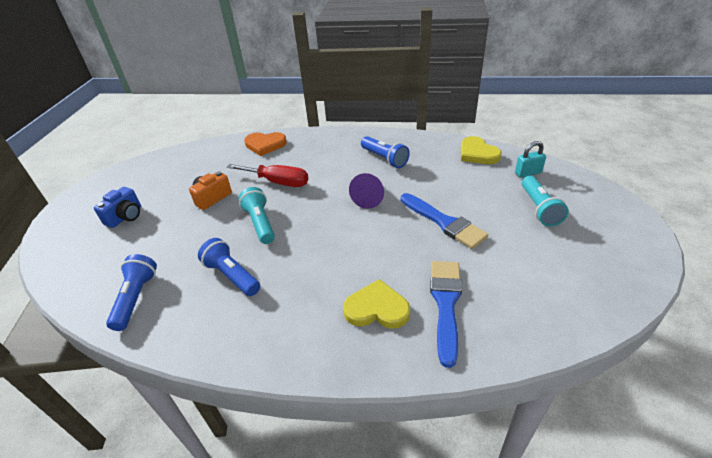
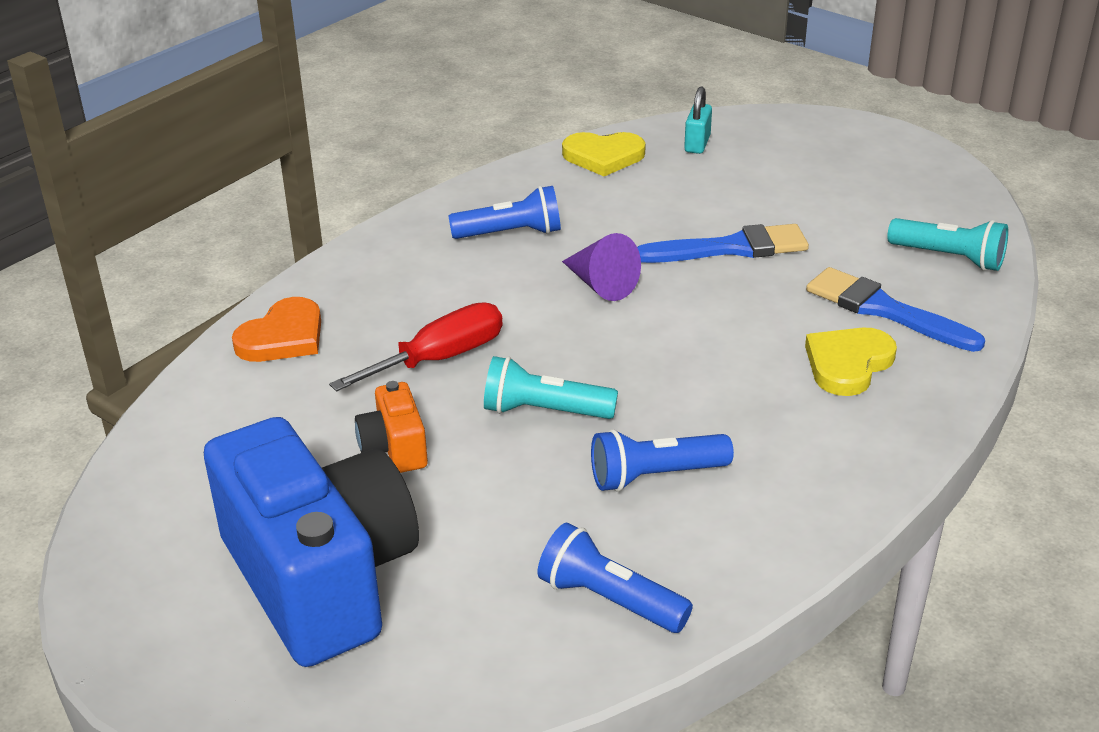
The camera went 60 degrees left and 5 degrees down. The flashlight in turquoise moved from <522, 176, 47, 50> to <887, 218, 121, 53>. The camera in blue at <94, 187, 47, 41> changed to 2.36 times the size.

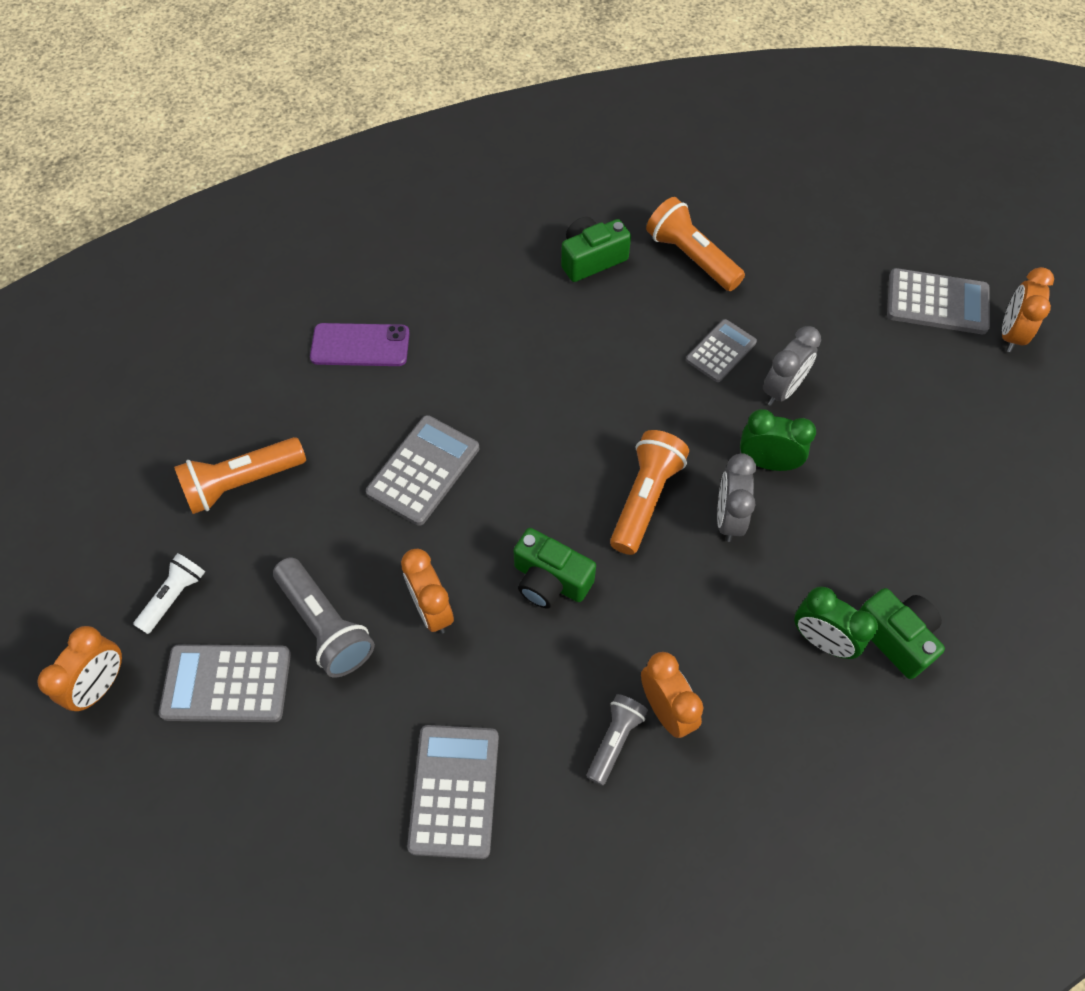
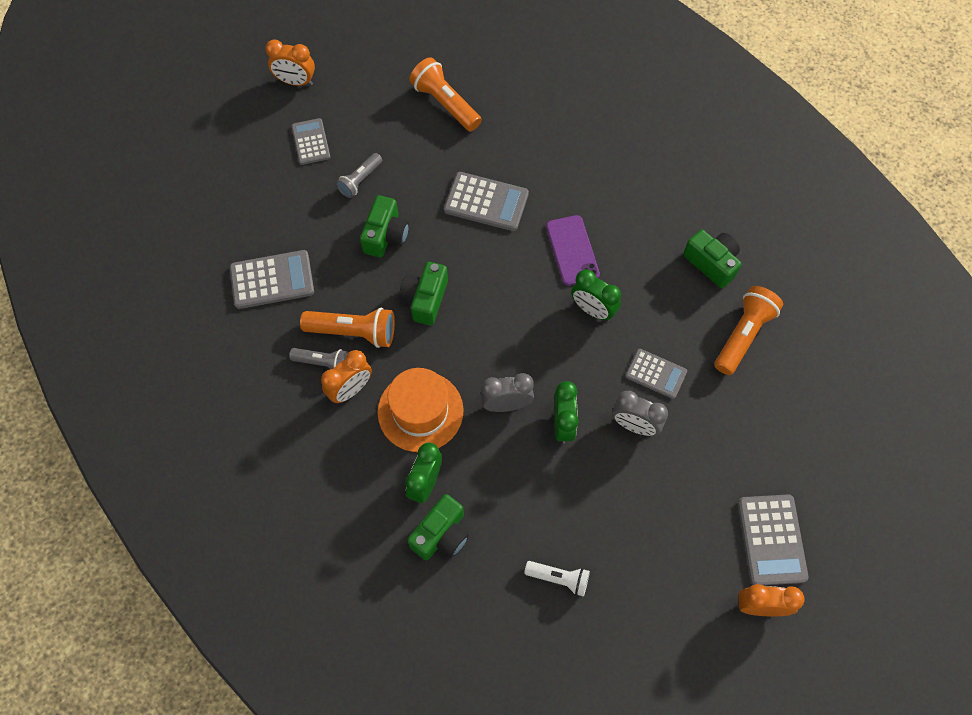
The camera went 75 degrees right and 5 degrees up. The phone in purple moved from <310, 323, 100, 43> to <546, 215, 54, 71>. The flashlight in orange moved from <610, 430, 79, 125> to <300, 308, 95, 40>. The clock in orange at <401, 549, 53, 85> was replaced by the camera in green at <360, 195, 49, 63>. The flashlight in white moved from <133, 553, 72, 81> to <524, 561, 66, 36>. The flashlight in grey at <273, 557, 102, 121> changed to 0.63 times the size. The calculator in grey at <159, 644, 132, 78> changed to 0.66 times the size. The clock in green at <571, 269, 50, 52> appeared. The hat in orange at <377, 368, 87, 84> appeared.

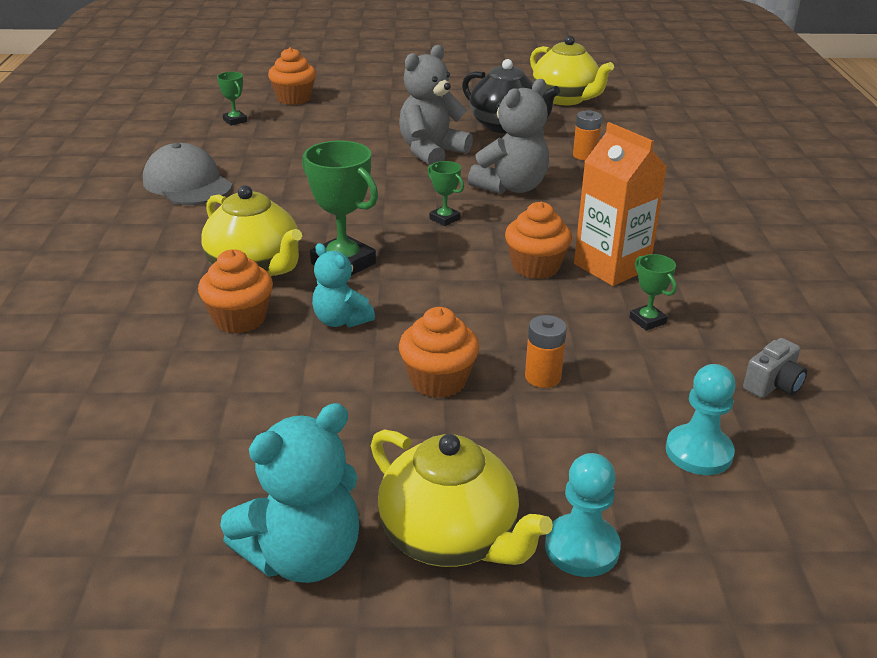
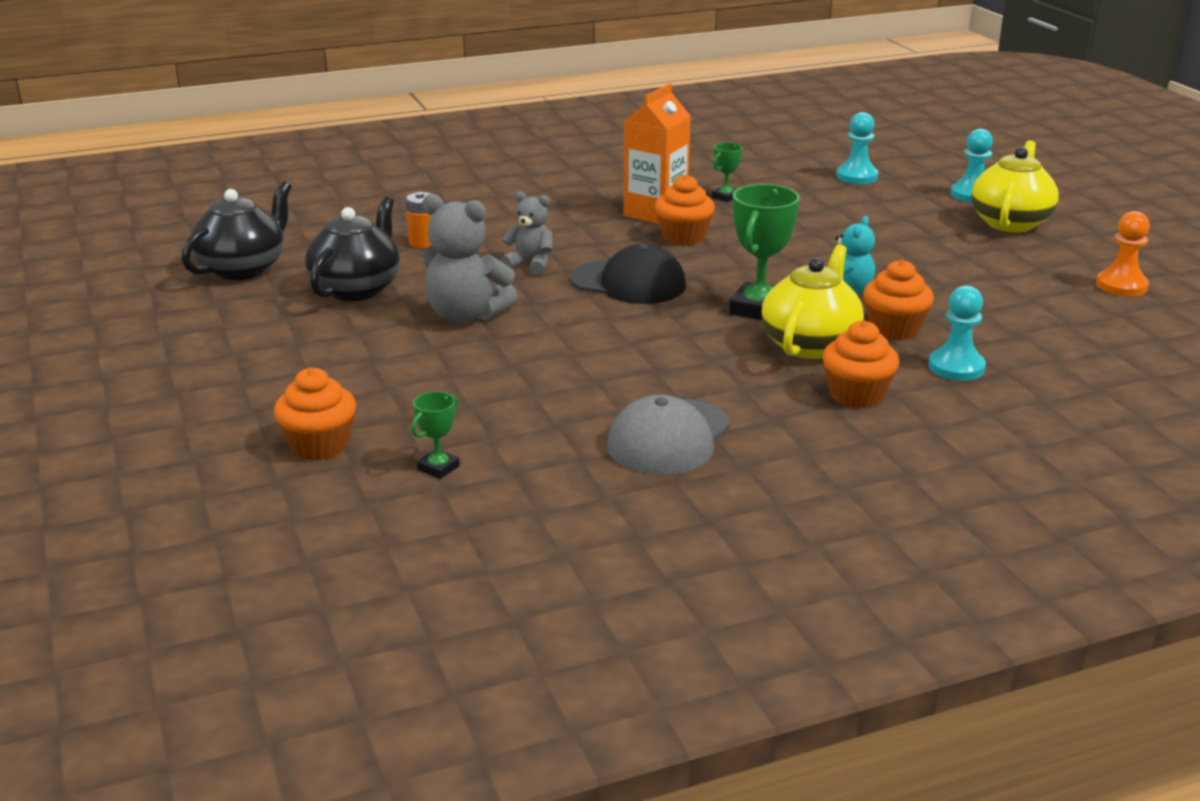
The camera went 110 degrees left and 5 degrees down. The teapot in yellow at <530, 35, 84, 70> became the teapot in black at <182, 181, 109, 99>. The teddy bear in grey at <468, 79, 81, 115> changed to 0.61 times the size. The trophy in green at <427, 161, 37, 65> was replaced by the cap in black at <571, 244, 115, 60>. The cupcake in orange moved from <399, 307, 80, 91> to <822, 320, 77, 88>. The battery in orange at <525, 315, 42, 73> disappeared. The camera in grey at <743, 338, 64, 60> disappeared. The teddy bear in turquoise at <220, 403, 139, 180> disappeared. The pawn in orange at <1096, 211, 54, 85> appeared. The pawn in turquoise at <928, 285, 58, 96> appeared.

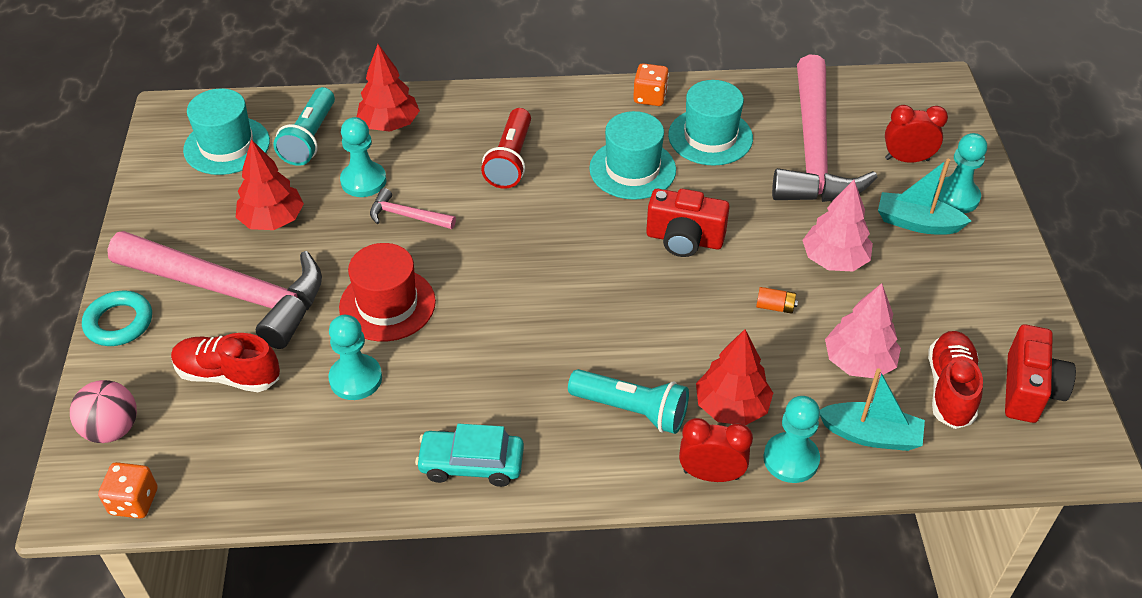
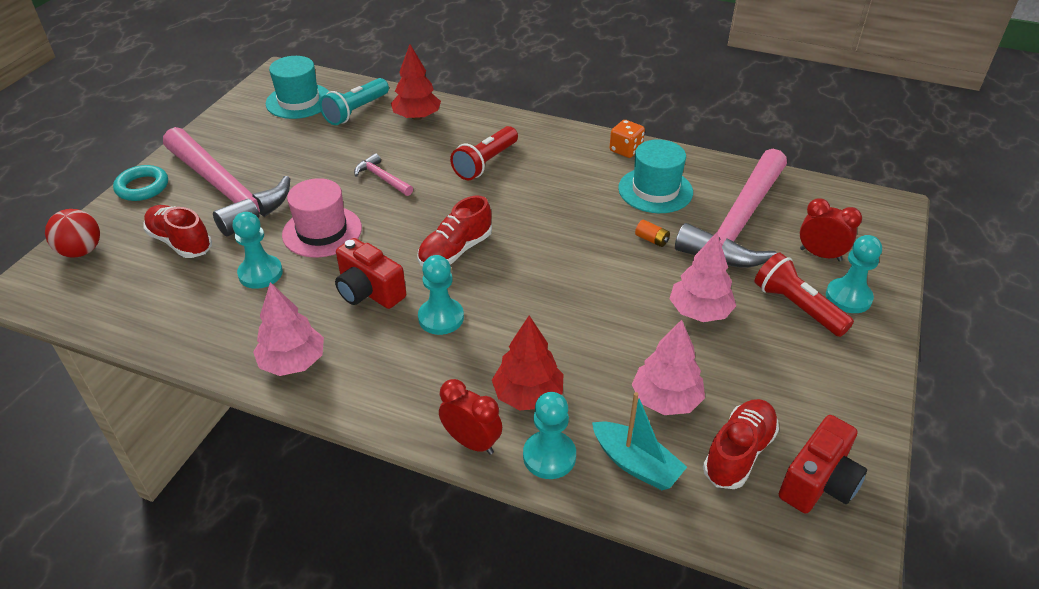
The camera went 25 degrees right and 5 degrees down. The hat in turquoise at <589, 111, 87, 89> disappeared. The pawn in turquoise moved from <340, 117, 47, 80> to <418, 255, 46, 80>. The tree in red at <235, 139, 69, 91> disappeared. The boat in turquoise at <878, 159, 93, 76> was replaced by the flashlight in red at <755, 253, 99, 84>. The camera in red moved from <646, 189, 84, 68> to <335, 238, 71, 71>. The hat in red at <339, 243, 97, 98> became the hat in pink at <282, 178, 80, 80>. The battery in orange moved from <756, 287, 42, 27> to <635, 220, 35, 27>. The flashlight in turquoise at <568, 369, 121, 65> disappeared. The ball in pink at <70, 380, 67, 63> became the ball in red at <45, 209, 55, 49>. The car in turquoise at <415, 424, 109, 63> was replaced by the tree in pink at <253, 282, 71, 94>. The dice in orange at <98, 462, 60, 57> disappeared. The shoe in red at <417, 196, 75, 70> appeared.

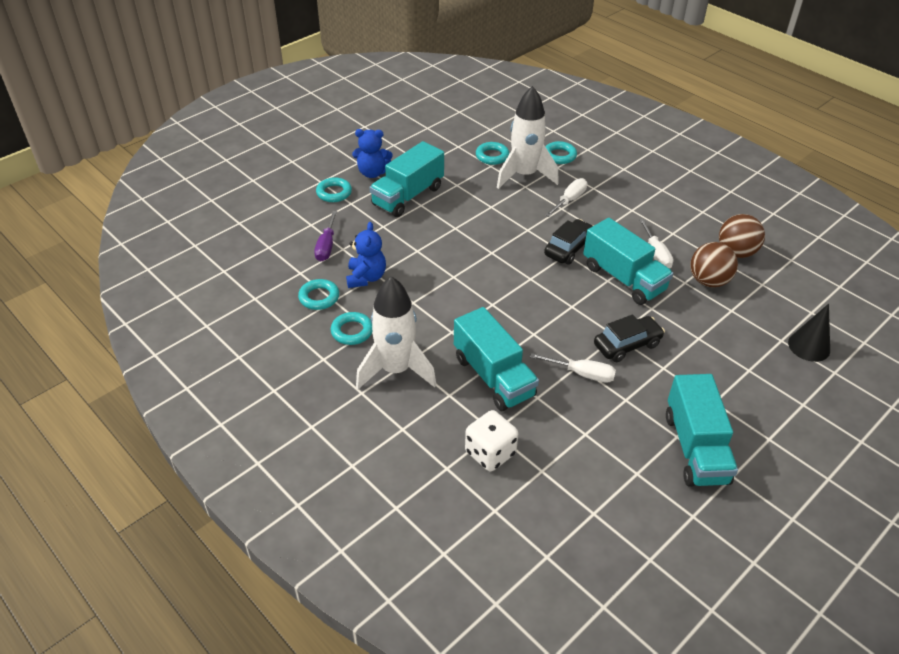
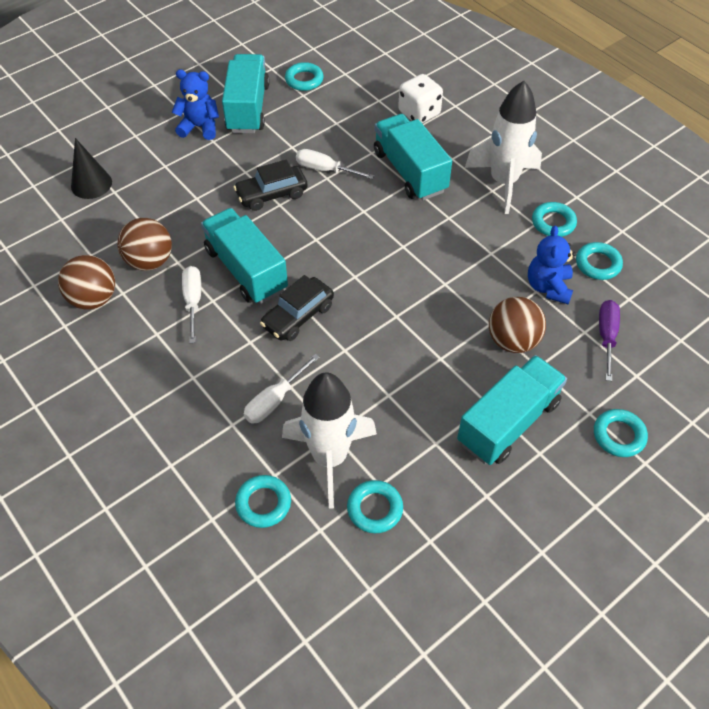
The camera went 175 degrees left and 10 degrees up. The teddy bear in blue moved from <352, 129, 41, 49> to <172, 70, 47, 70>. The ring in turquoise at <285, 62, 39, 29> appeared. The ball in brown at <489, 297, 57, 56> appeared.

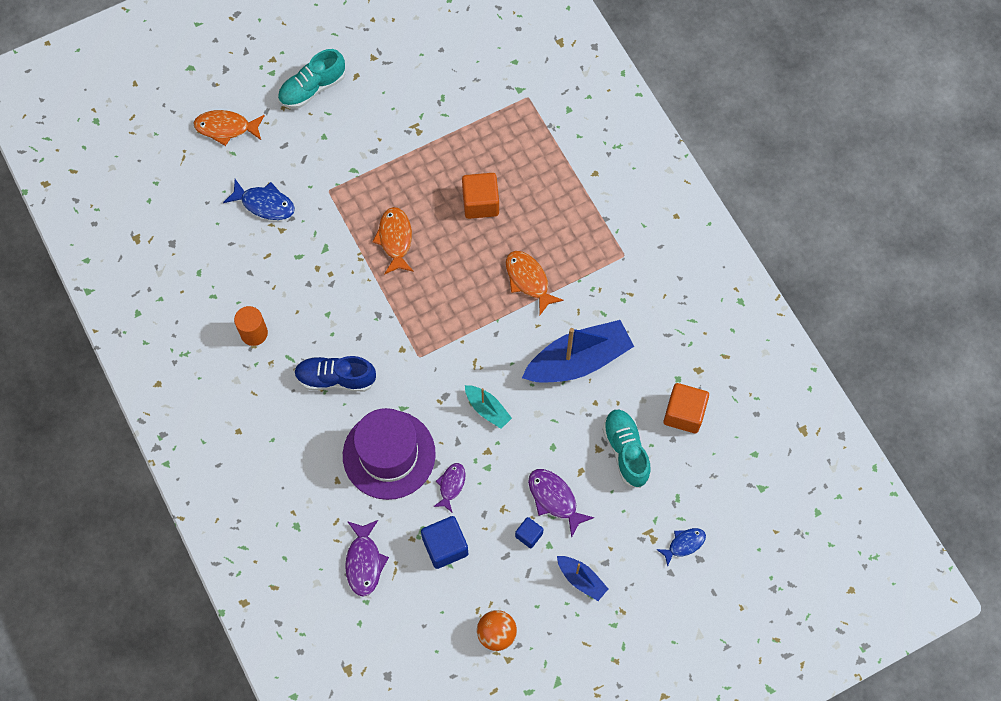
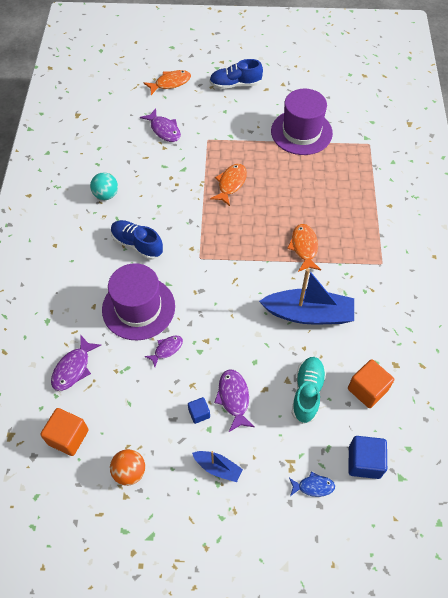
The camera went 30 degrees right and 10 degrees down. The shoe in turquoise at <278, 49, 68, 59> became the shoe in blue at <209, 59, 54, 30>. The fish in orange at <194, 110, 71, 36> turned 120 degrees clockwise. The cube in orange moved from <462, 173, 37, 46> to <40, 408, 49, 48>. The fish in blue at <223, 179, 72, 41> became the fish in purple at <140, 108, 41, 34>. The cylinder in orange at <234, 306, 34, 40> was replaced by the ball in turquoise at <90, 172, 28, 28>. The boat in turquoise at <465, 385, 47, 44> disappeared. The cube in blue moved from <421, 516, 47, 53> to <348, 436, 39, 43>. The boat in blue at <557, 556, 51, 45> turned 45 degrees counterclockwise. The hat in purple at <271, 89, 62, 66> appeared.

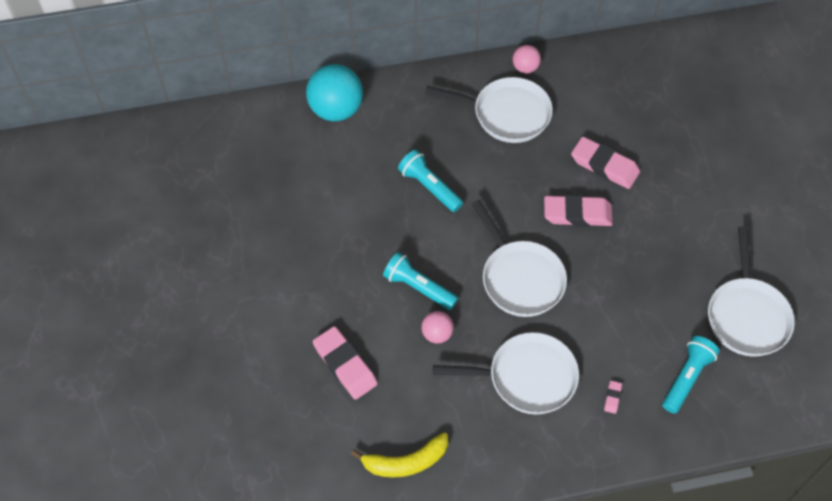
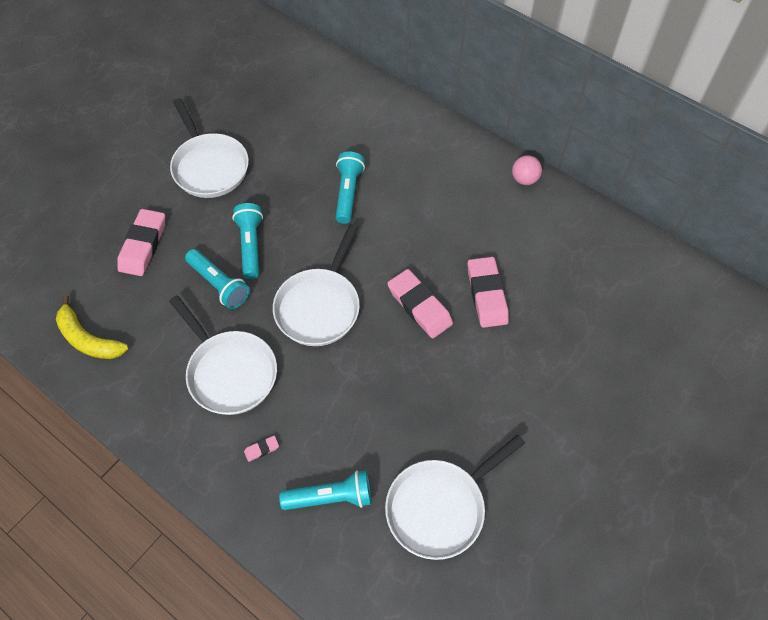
The camera went 50 degrees right and 0 degrees up. The ball in turquoise at <306, 64, 57, 58> disappeared. The pan in white moved from <425, 77, 128, 66> to <170, 98, 79, 100>. The ball in pink at <421, 311, 33, 32> was replaced by the flashlight in turquoise at <185, 249, 65, 60>.

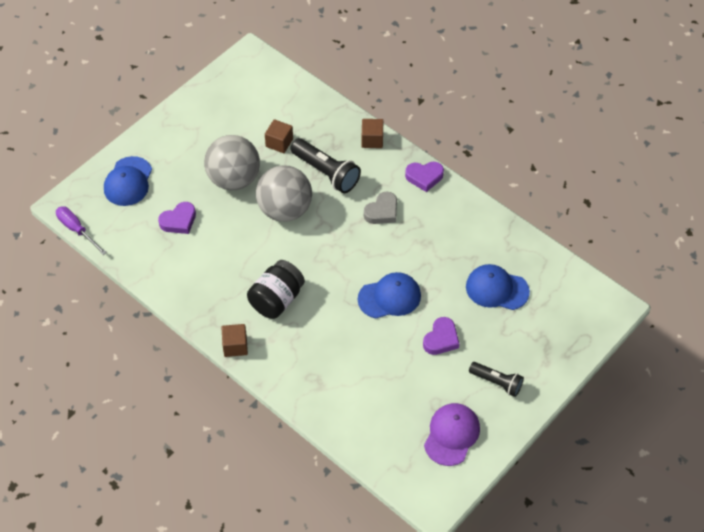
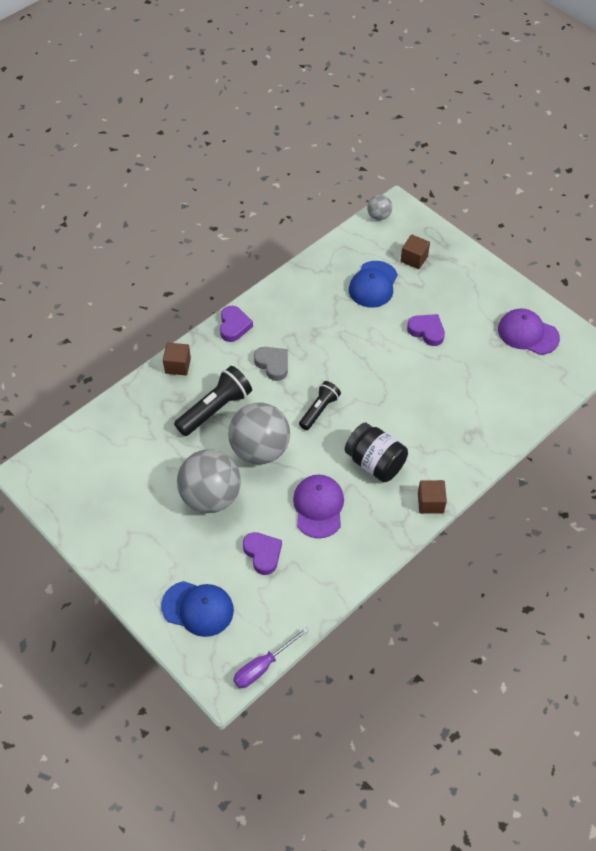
The camera went 85 degrees left and 0 degrees up. The cube in brown moved from <265, 119, 28, 34> to <401, 235, 29, 34>. The cap in blue at <358, 272, 63, 46> disappeared. The flashlight in black moved from <469, 362, 55, 35> to <299, 381, 42, 49>. The ball in grey at <367, 195, 25, 25> appeared. The cap in purple at <293, 474, 51, 64> appeared.

